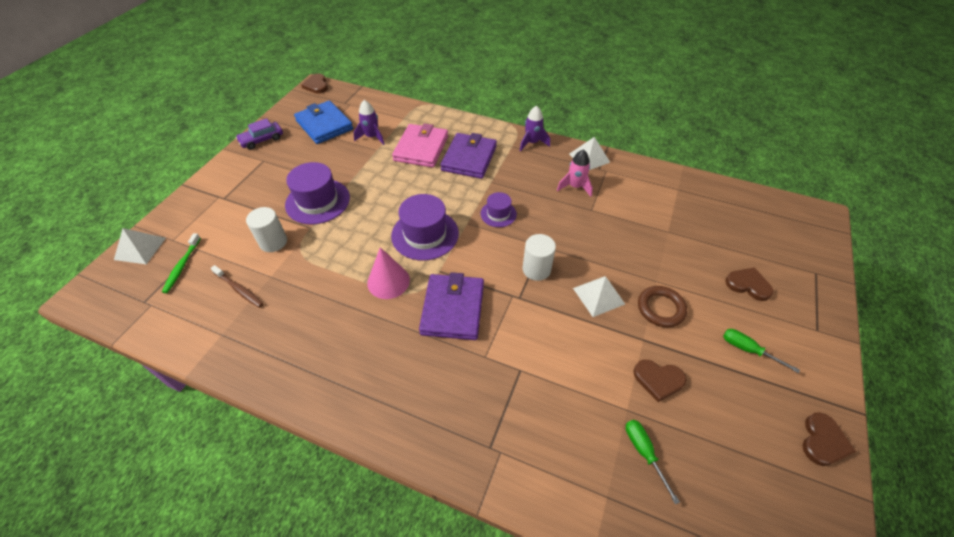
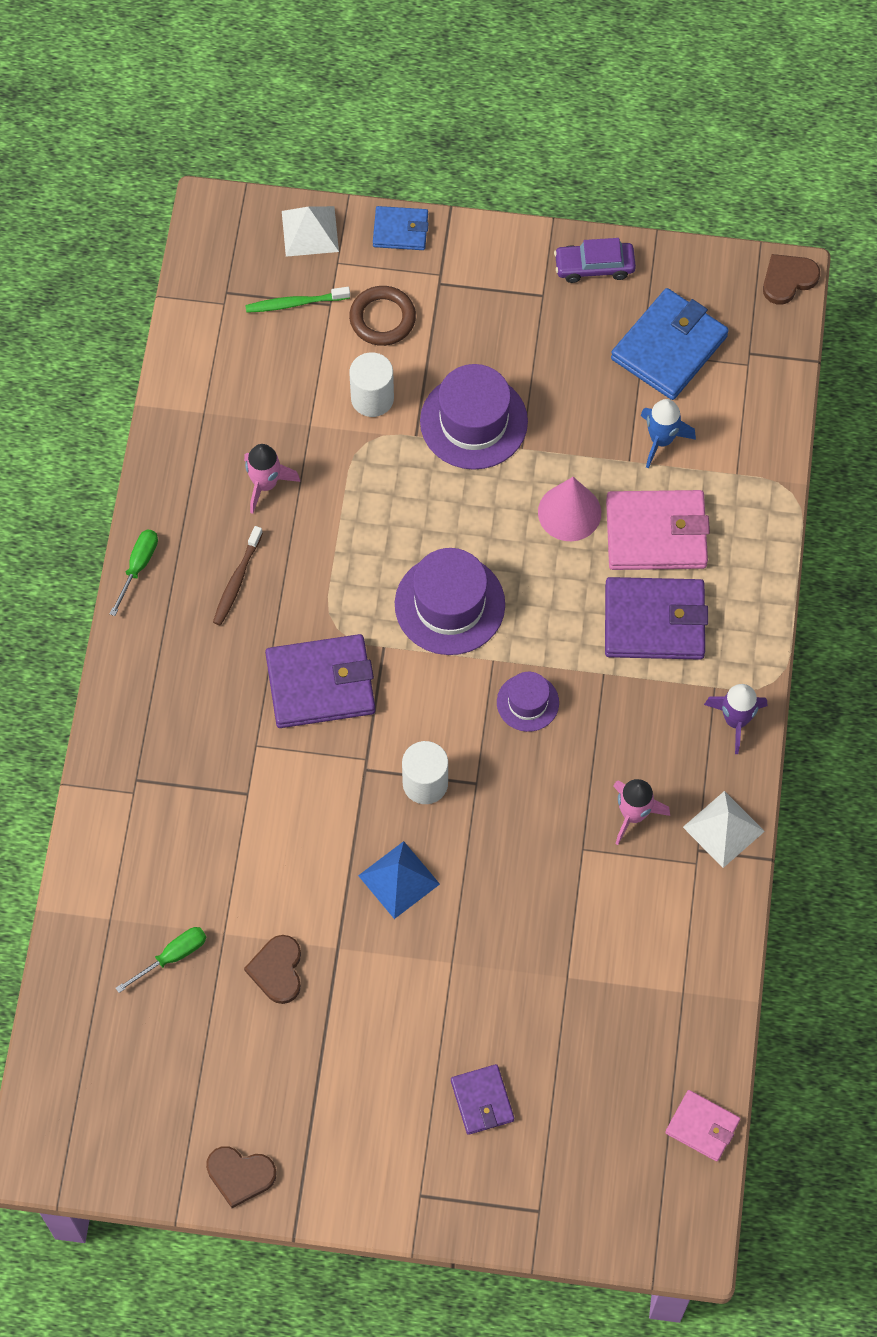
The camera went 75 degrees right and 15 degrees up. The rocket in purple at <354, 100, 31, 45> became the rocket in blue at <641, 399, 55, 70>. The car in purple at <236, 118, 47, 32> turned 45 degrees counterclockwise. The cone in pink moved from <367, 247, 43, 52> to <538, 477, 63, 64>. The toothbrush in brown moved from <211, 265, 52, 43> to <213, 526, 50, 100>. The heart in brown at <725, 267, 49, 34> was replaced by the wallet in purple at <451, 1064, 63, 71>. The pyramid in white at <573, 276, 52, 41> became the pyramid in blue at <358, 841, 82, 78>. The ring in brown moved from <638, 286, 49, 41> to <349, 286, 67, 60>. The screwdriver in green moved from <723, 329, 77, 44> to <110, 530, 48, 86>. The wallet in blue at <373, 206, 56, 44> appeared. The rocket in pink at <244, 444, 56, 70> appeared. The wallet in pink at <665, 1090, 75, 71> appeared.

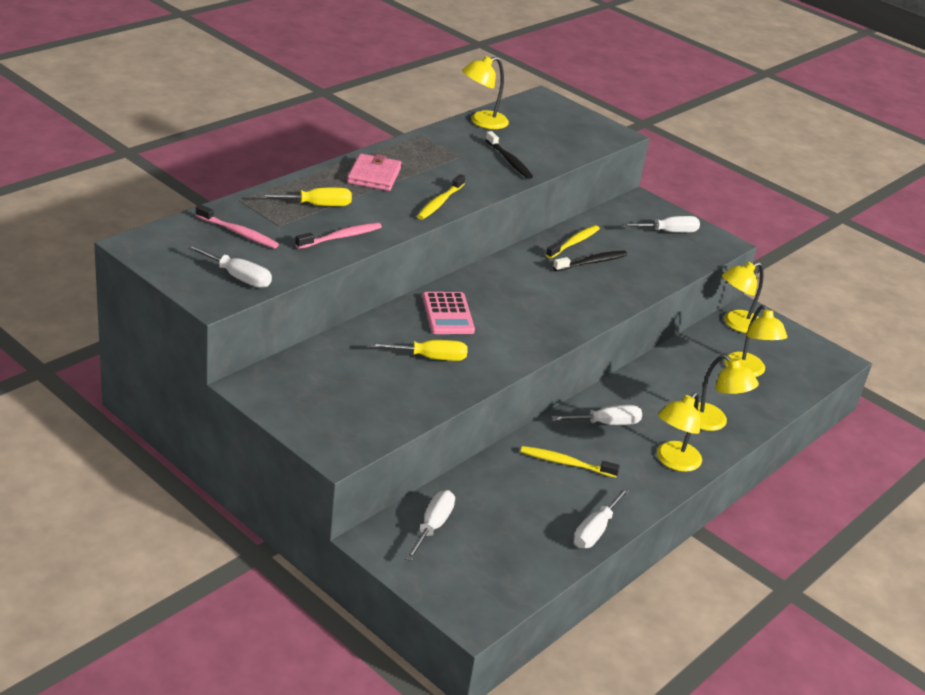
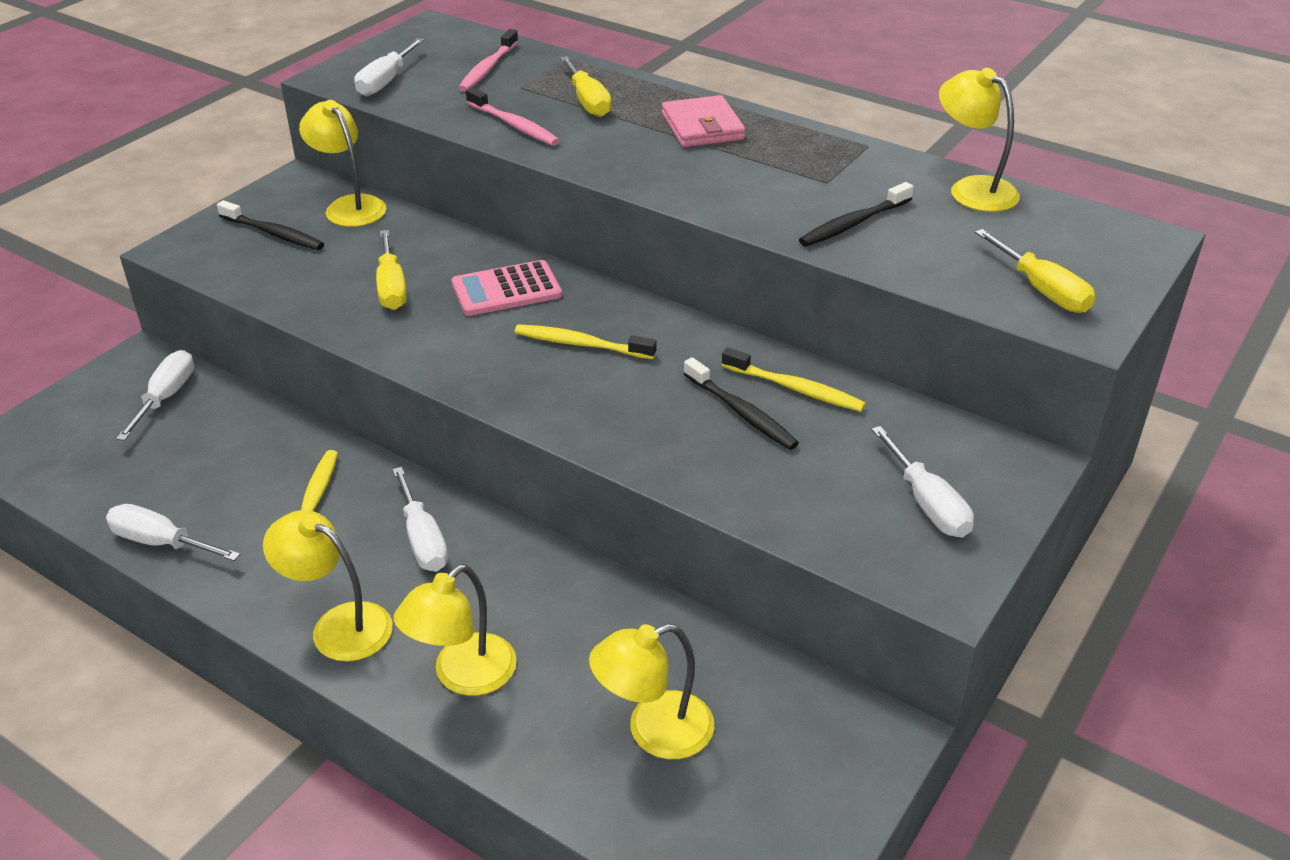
The camera went 85 degrees right and 5 degrees up. The wallet in pink at <347, 154, 54, 37> turned 75 degrees clockwise. The toothbrush in yellow moved from <417, 174, 48, 46> to <515, 324, 141, 35>. The lamp in yellow moved from <722, 262, 42, 71> to <299, 100, 87, 127>. The screwdriver in white at <405, 490, 50, 71> turned 90 degrees counterclockwise. The toothbrush in black at <217, 200, 107, 50> appeared. The screwdriver in yellow at <975, 229, 120, 84> appeared.

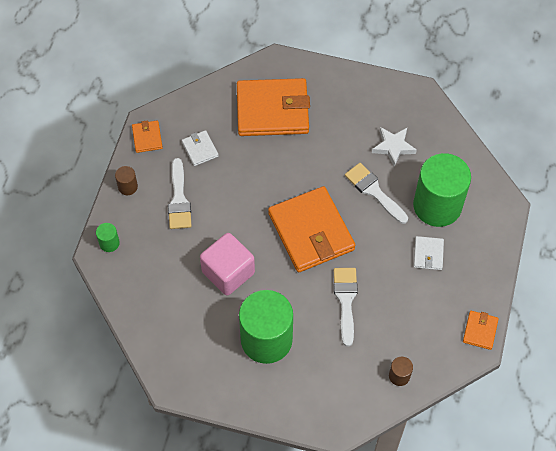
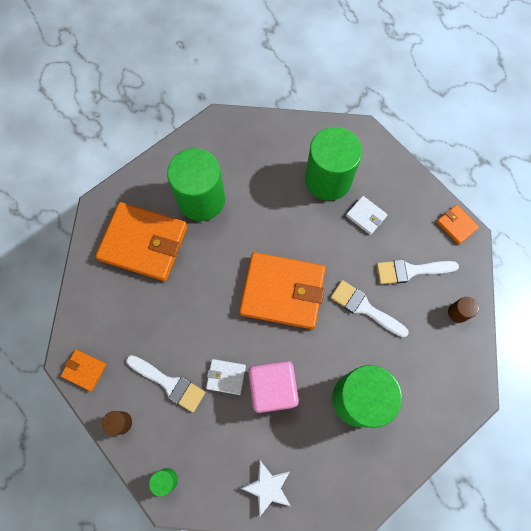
The camera went 55 degrees left and 10 degrees up. The wallet in orange at <237, 78, 73, 58> turned 75 degrees clockwise. The star in white moved from <372, 127, 45, 40> to <240, 461, 50, 56>. The wallet in white moved from <182, 130, 36, 36> to <206, 359, 40, 36>. The brush in white moved from <345, 163, 63, 61> to <377, 260, 82, 24>. The cylinder in green at <167, 148, 58, 73> appeared.

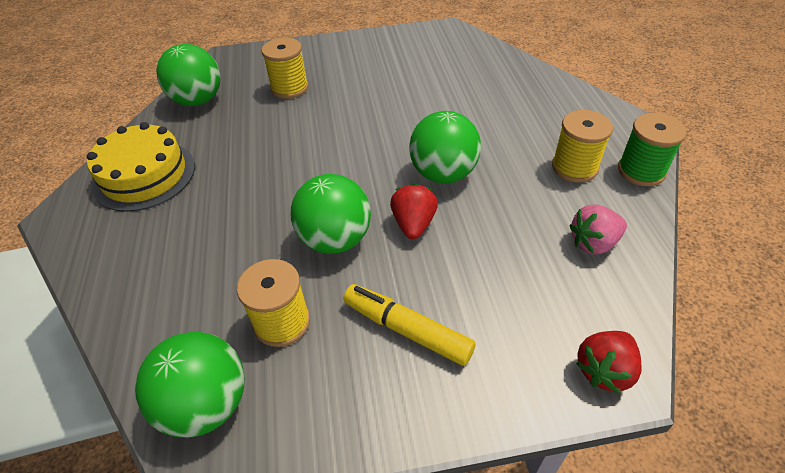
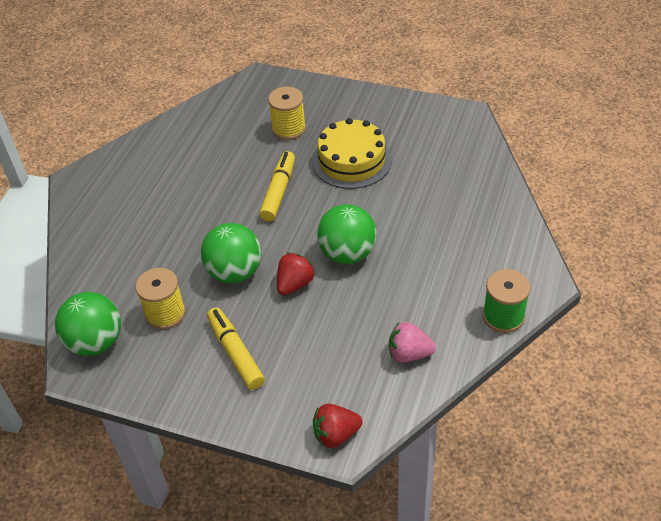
The camera went 30 degrees right and 0 degrees up. The ball in green at <156, 44, 64, 62> disappeared. The spool in yellow at <552, 110, 61, 72> disappeared. The cake in yellow moved from <87, 122, 108, 90> to <312, 118, 80, 71>. The marker in yellow at <259, 151, 36, 70> appeared.

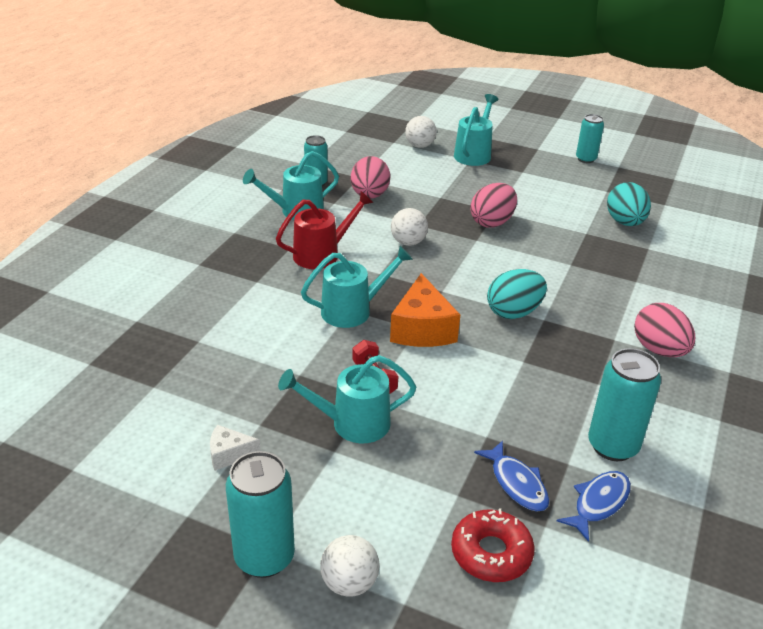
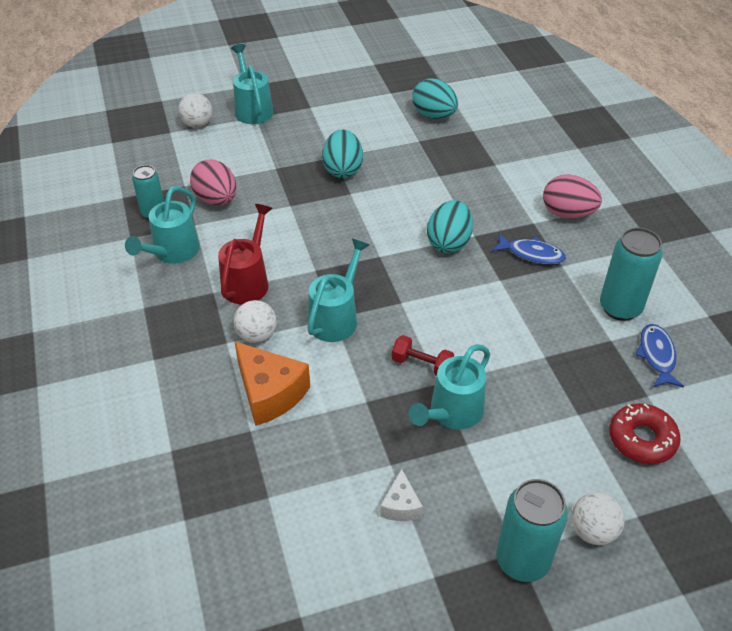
The camera went 40 degrees left and 10 degrees up. The can in turquoise at <576, 114, 28, 49> disappeared. The egg in pink at <470, 183, 47, 44> became the egg in turquoise at <322, 130, 41, 48>. The ball in white moved from <391, 208, 37, 38> to <233, 300, 44, 43>. The cheese in orange moved from <390, 273, 70, 74> to <234, 341, 76, 85>. The cheese in white at <210, 425, 51, 46> turned 45 degrees counterclockwise. The fish in blue moved from <474, 440, 75, 72> to <492, 234, 74, 31>.

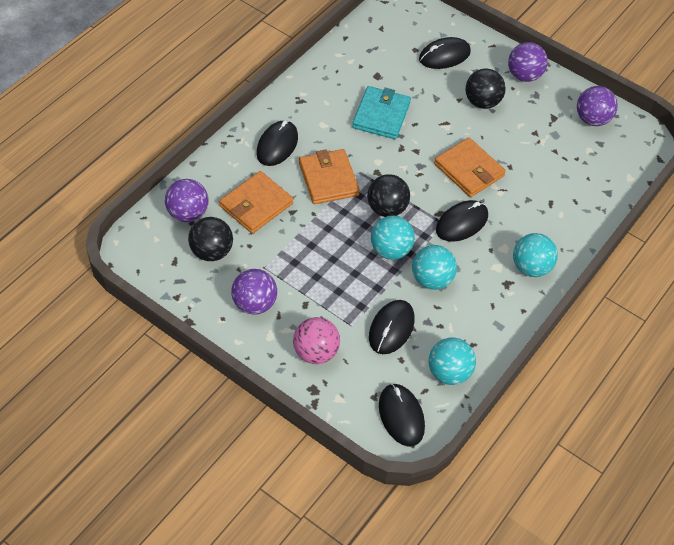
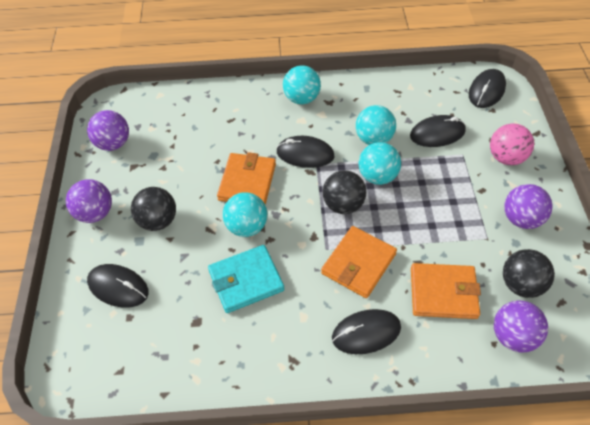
The camera went 125 degrees left and 0 degrees up. The ball in turquoise moved from <429, 338, 47, 47> to <223, 192, 44, 45>.

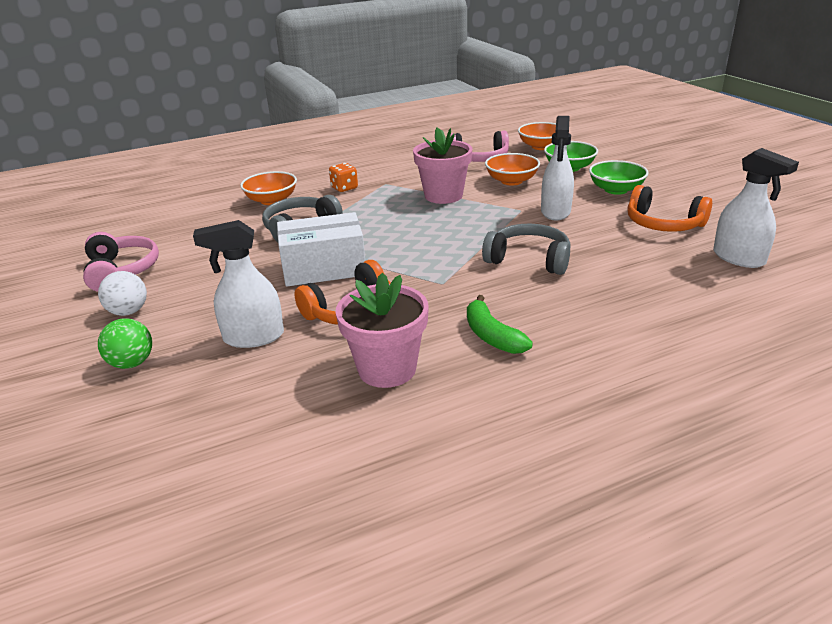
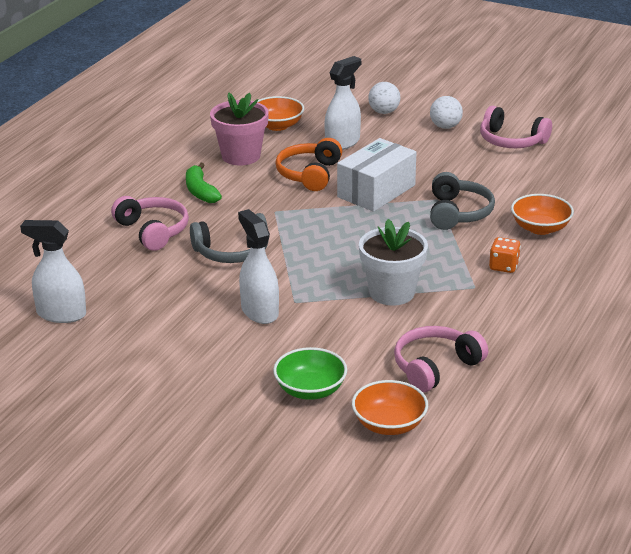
The camera went 140 degrees right and 0 degrees up. The flower pot in pink at <413, 127, 59, 77> became the flower pot in white at <359, 219, 69, 87>. The bowl in orange moved from <485, 153, 55, 33> to <258, 96, 46, 35>. The bowl in green at <589, 160, 60, 35> disappeared. The headphones in orange at <627, 185, 85, 47> disappeared. The banana in green at <467, 295, 66, 59> turned 135 degrees counterclockwise. The ball in green at <98, 318, 54, 51> became the ball in white at <368, 82, 32, 32>. The headphones in pink at <111, 196, 78, 55> appeared.

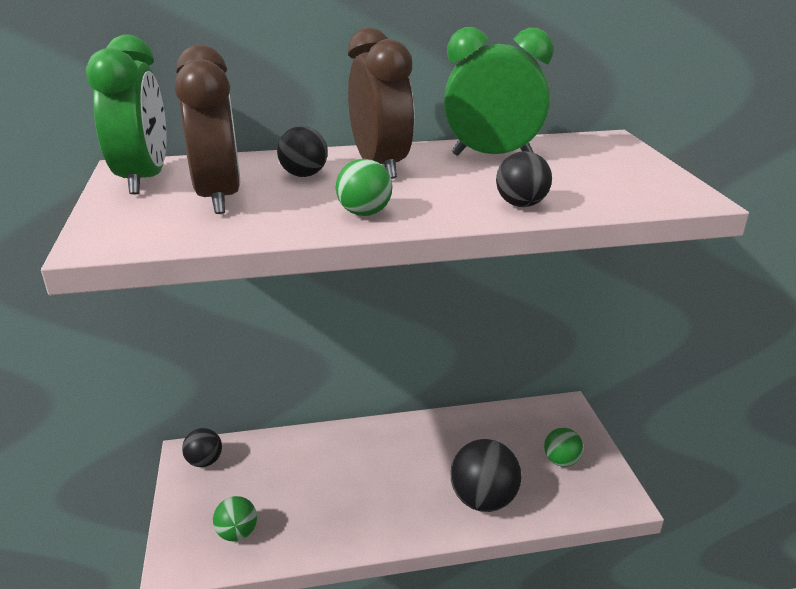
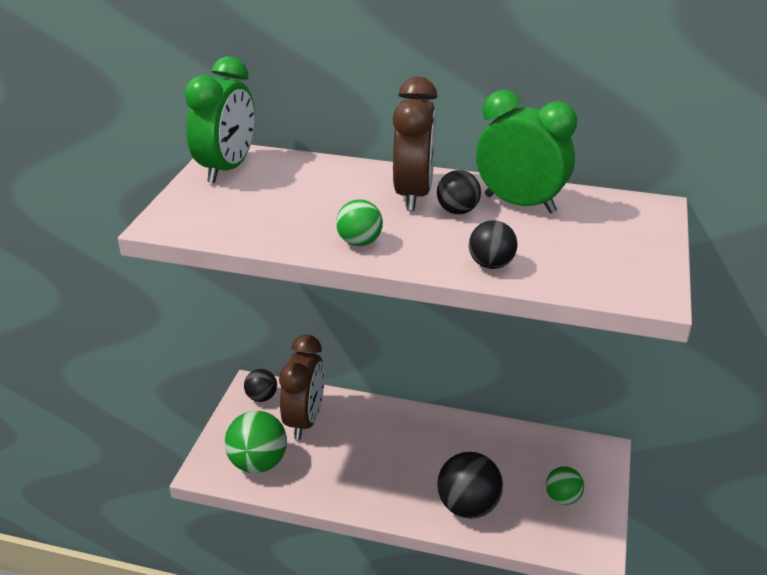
The camera went 25 degrees right and 5 degrees up. The clock in brown moved from <175, 44, 66, 170> to <279, 335, 46, 105>. The ball in black moved from <277, 126, 51, 51> to <437, 170, 44, 44>. The ball in green at <213, 496, 44, 45> changed to 1.70 times the size.

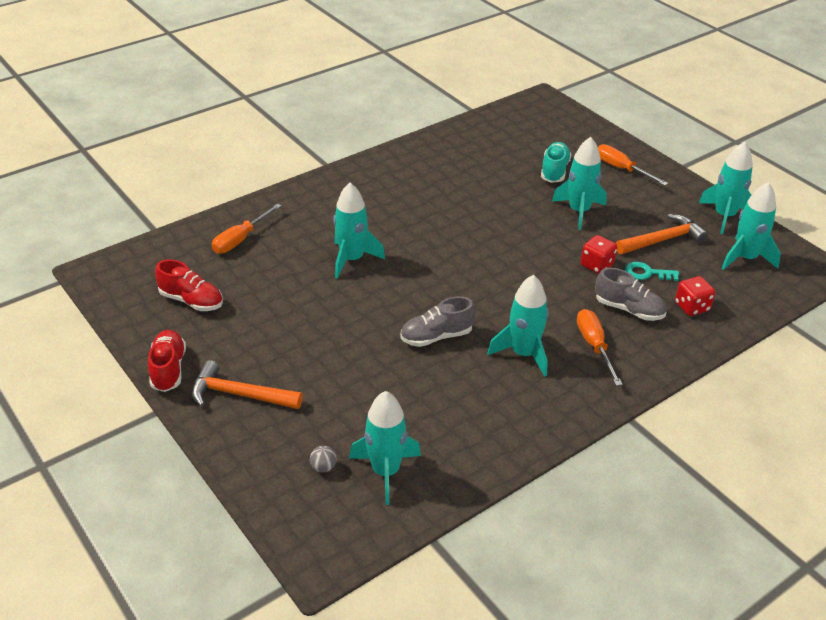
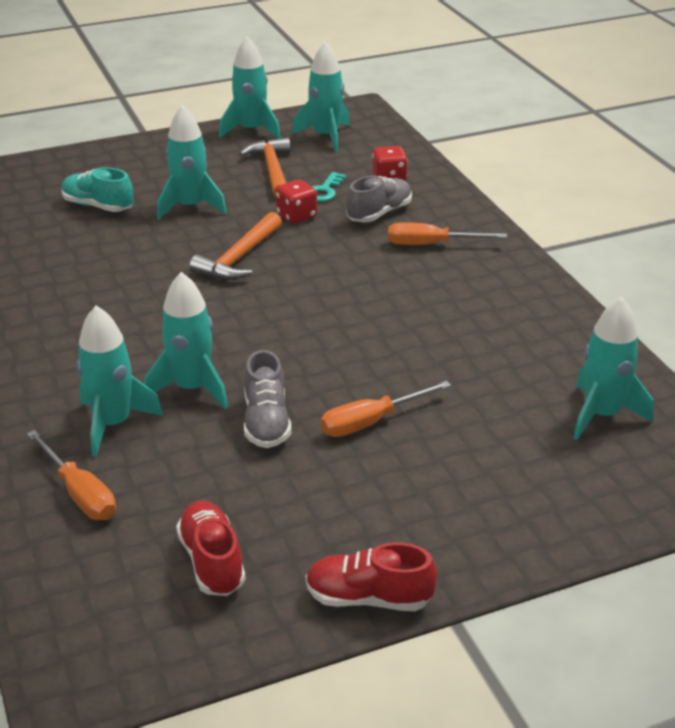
The camera went 75 degrees left and 5 degrees down. The screwdriver in orange moved from <598, 144, 70, 42> to <321, 381, 130, 56>. The shoe in red at <155, 259, 68, 52> turned 60 degrees counterclockwise. The rocket in turquoise moved from <487, 275, 62, 102> to <76, 306, 87, 151>. The shoe in grey moved from <400, 296, 75, 51> to <244, 350, 47, 98>. The hammer in orange moved from <192, 360, 111, 49> to <189, 212, 93, 68>. The ball in grey at <310, 446, 27, 27> disappeared.

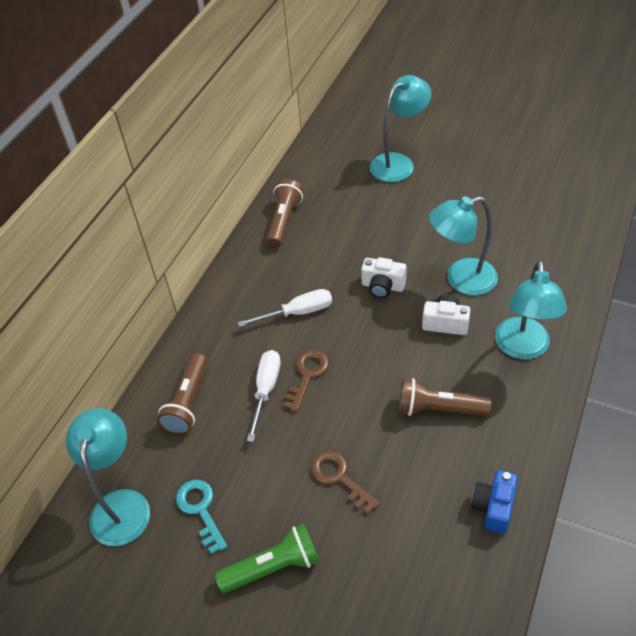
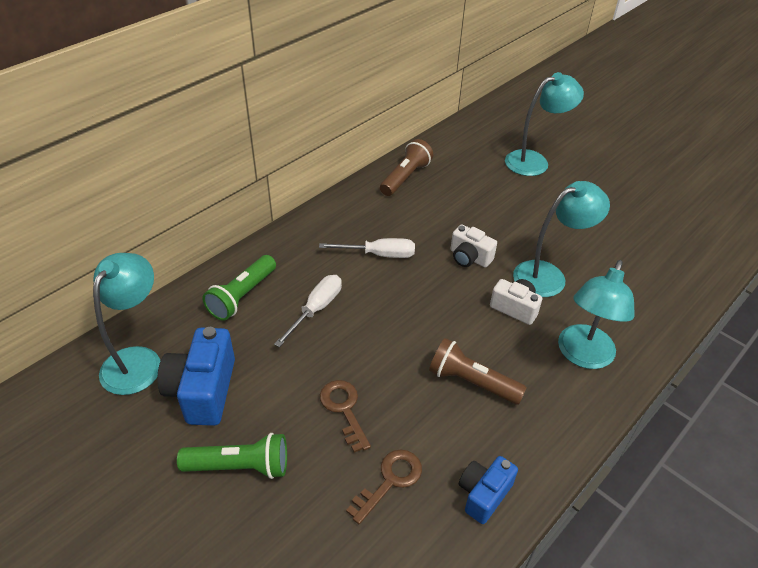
The camera went 15 degrees right and 5 degrees down. The lamp in turquoise at <429, 196, 69, 100> turned 150 degrees clockwise. The key in brown moved from <283, 350, 46, 62> to <346, 449, 76, 75>. The flashlight in brown at <157, 353, 51, 82> became the flashlight in green at <203, 255, 73, 66>. The key in turquoise at <176, 480, 51, 75> was replaced by the camera in blue at <157, 327, 78, 99>.

